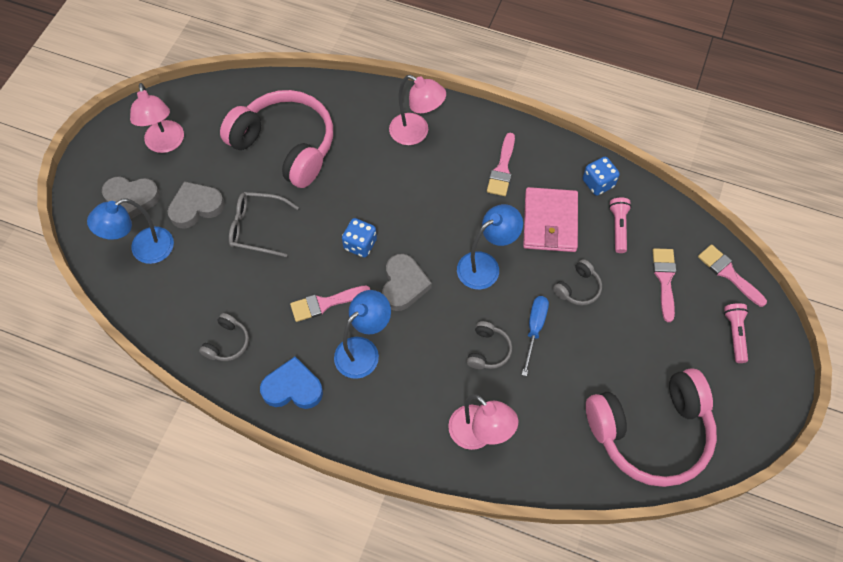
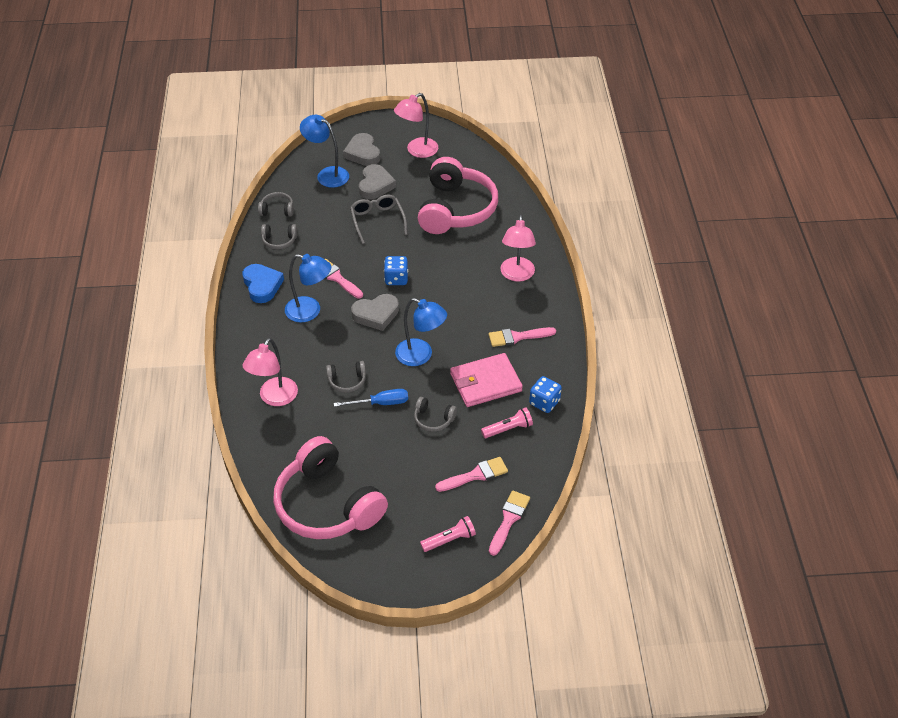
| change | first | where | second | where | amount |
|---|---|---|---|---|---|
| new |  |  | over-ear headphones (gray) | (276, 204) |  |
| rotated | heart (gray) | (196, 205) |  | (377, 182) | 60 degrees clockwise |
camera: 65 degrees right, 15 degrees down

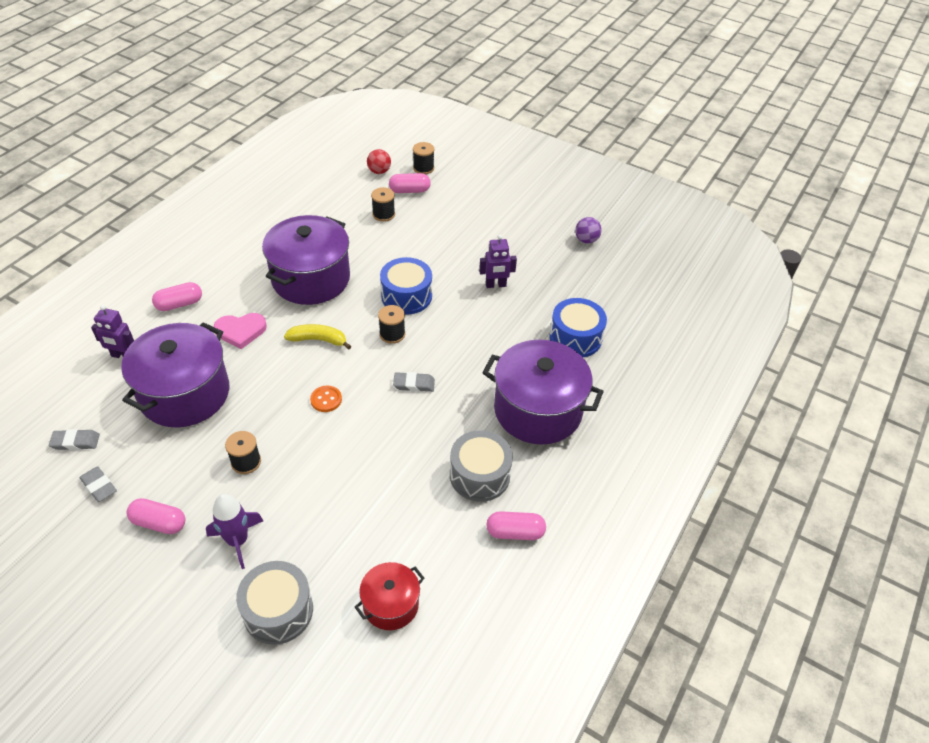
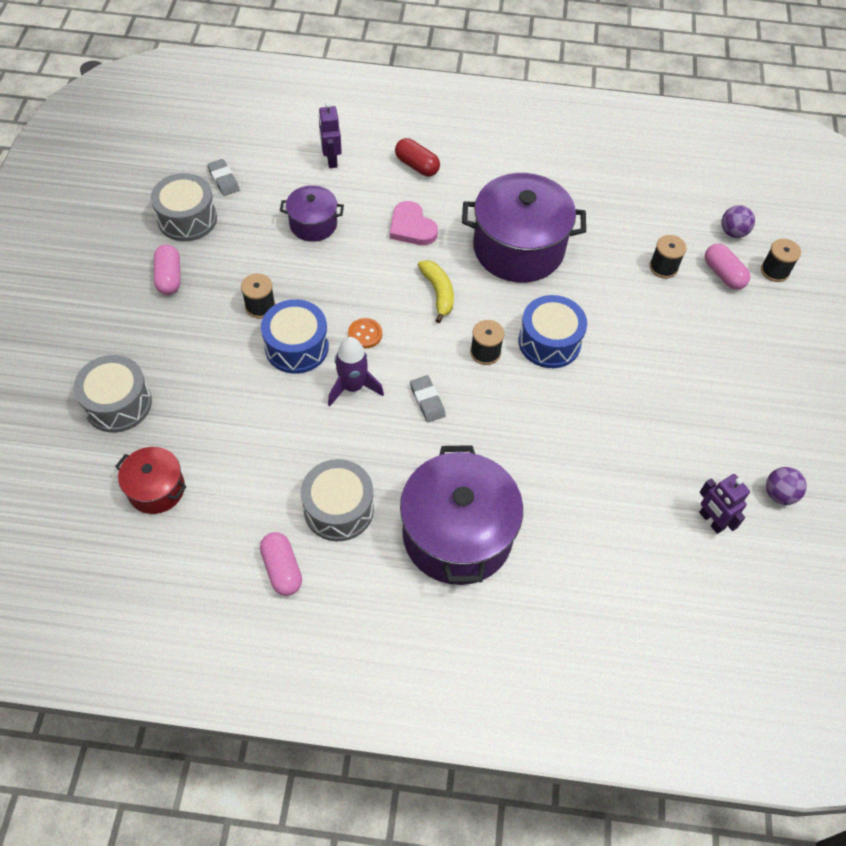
| change | first | where | second | where | amount |
|---|---|---|---|---|---|
| swapped | pencil eraser (gray) | (98, 484) | drum (gray) | (184, 207) |  |
| shifted | drum (royal blue) | (578, 327) |  | (295, 336) |  |
| scaled | pot (purple) | (175, 374) |  | (312, 213) | x0.52 |
| shifted | toy rocket (purple) | (234, 531) |  | (356, 371) |  |
| repainted | pill shape (rosy) | (177, 296) | pill shape (scarlet) | (417, 157) |  |
| shifted | robot figure (purple) | (498, 261) |  | (724, 504) |  |
| repainted | sphere (scarlet) | (379, 161) | sphere (purple) | (738, 221) |  |
camera: 65 degrees right, 10 degrees up

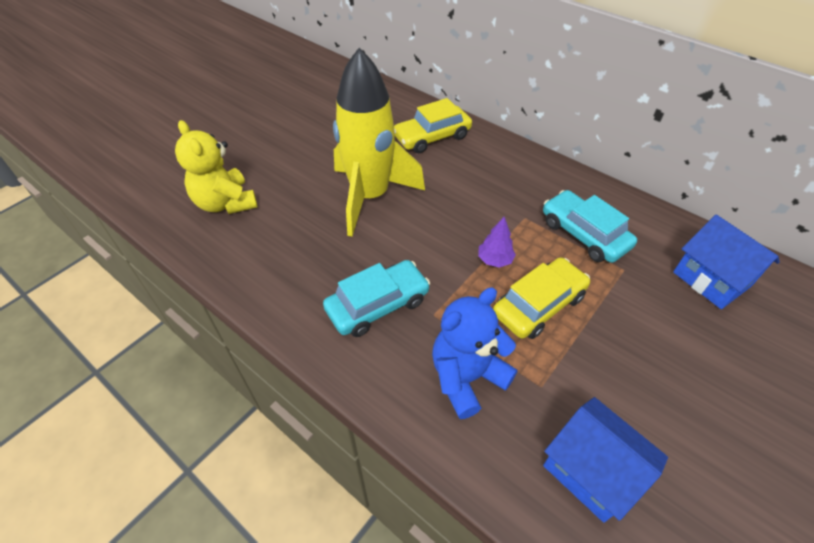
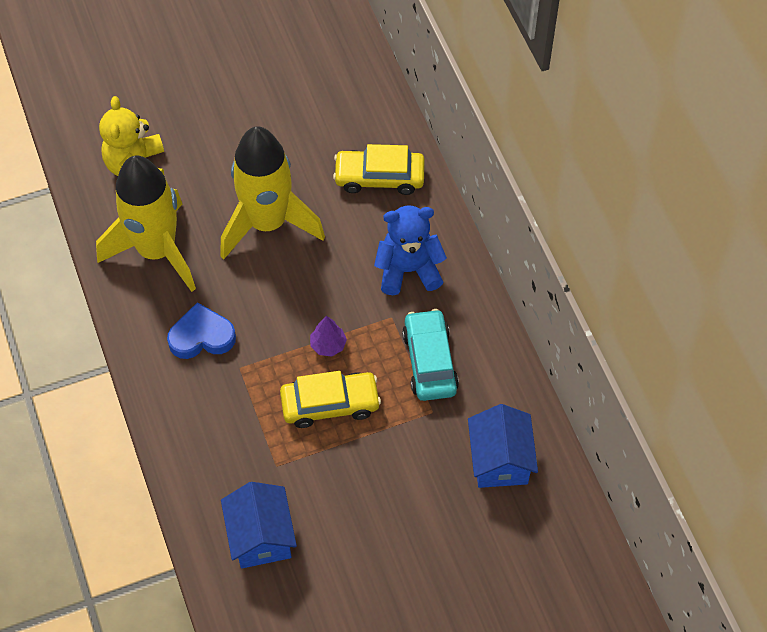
| change | first | where | second | where | amount |
|---|---|---|---|---|---|
| new |  |  | toy rocket (golden) | (146, 224) |  |
| swapped | car (aqua) | (376, 298) | heart (royal blue) | (201, 330) |  |
| shifted | stuffed bear (royal blue) | (474, 353) |  | (410, 250) |  |
camera: 30 degrees right, 10 degrees up

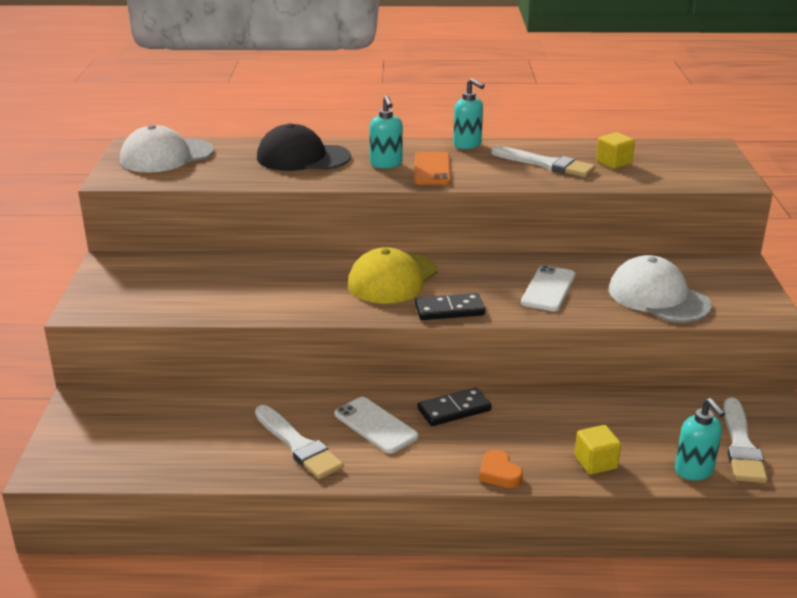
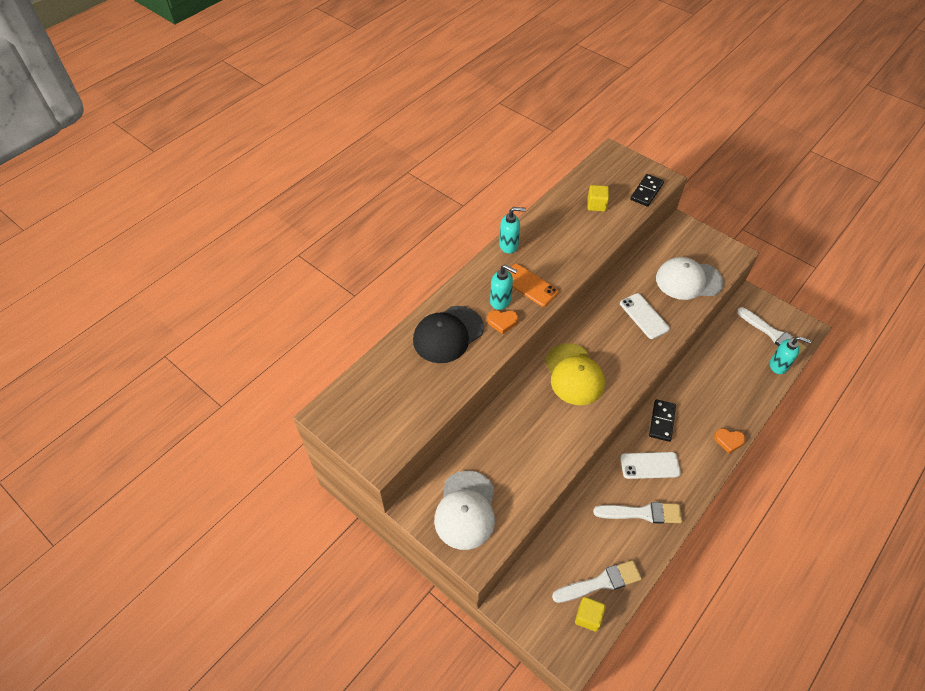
| change | first | where | second | where | amount |
|---|---|---|---|---|---|
| shifted | peaked cap (snow-white) | (167, 149) |  | (464, 510) |  |
| new |  |  | heart (bright orange) | (502, 322) |  |
| shifted | paintbrush (snow-white) | (543, 161) |  | (597, 581) |  |
| shifted | block (golden) | (598, 450) |  | (590, 614) |  |
| shifted | domino (jet-black) | (450, 306) |  | (647, 190) |  |
camera: 50 degrees left, 25 degrees up

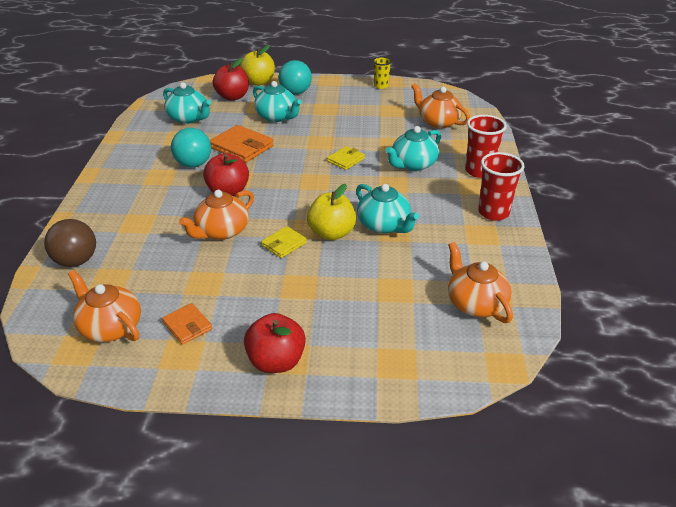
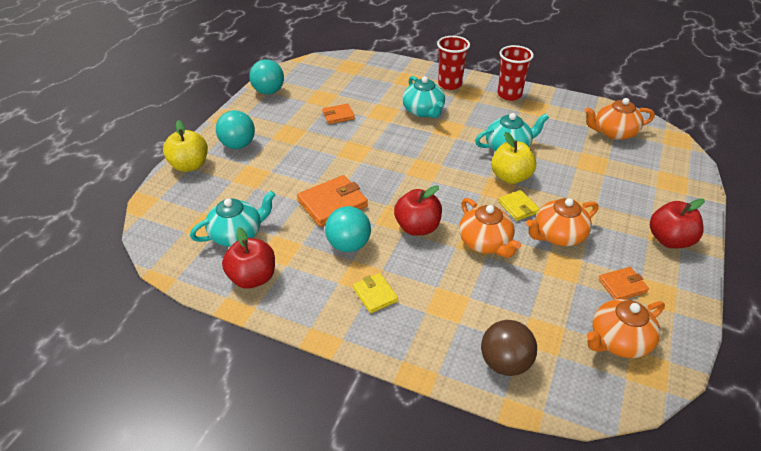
| change | first | where | second | where | amount |
|---|---|---|---|---|---|
| shifted | toy apple (scarlet) | (231, 79) |  | (248, 258) |  |
| swapped | tumbler (golden) | (382, 73) | sphere (aqua) | (266, 77) |  |
| new |  |  | wallet (bright orange) | (338, 114) |  |
| shifted | wallet (golden) | (346, 158) |  | (375, 293) |  |
| shifted | china teapot (bright orange) | (440, 105) |  | (562, 222) |  |
| gone | china teapot (aqua) | (277, 101) |  |  |  |
camera: 70 degrees left, 5 degrees up

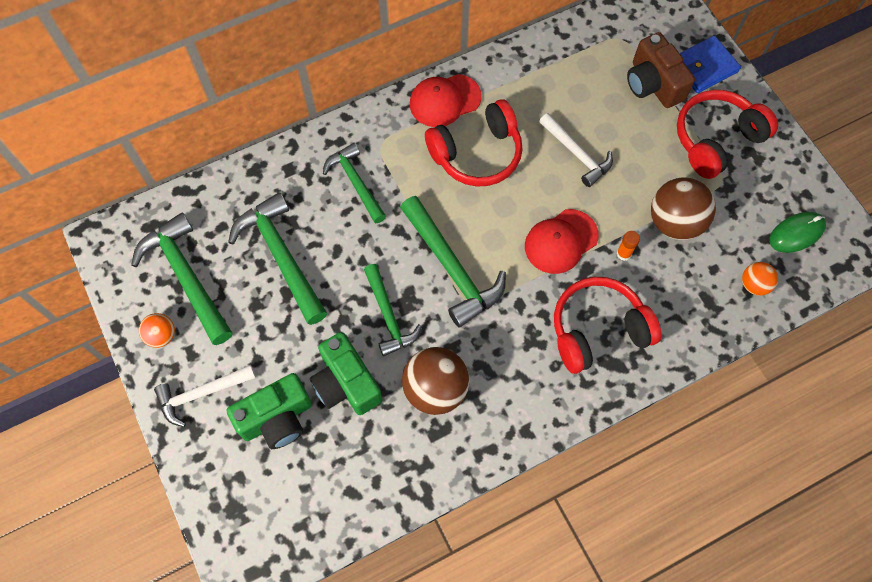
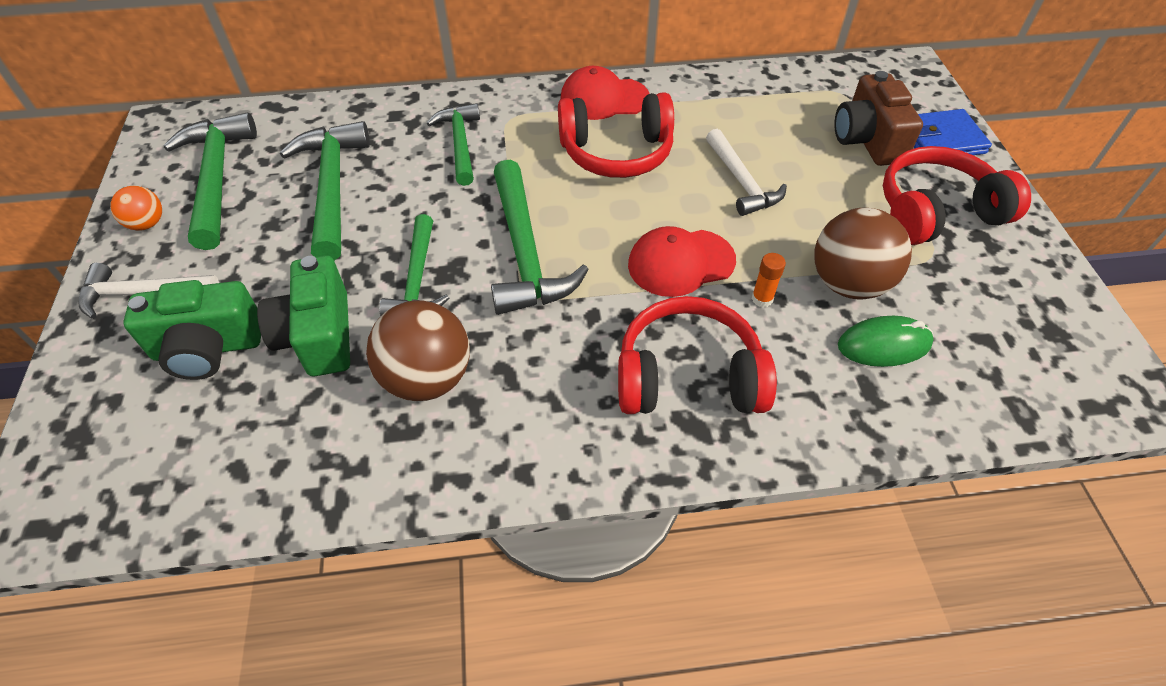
| change | first | where | second | where | amount |
|---|---|---|---|---|---|
| shifted | computer mouse (green) | (798, 232) |  | (886, 341) |  |
| gone | sphere (bright orange) | (760, 279) |  |  |  |
camera: 20 degrees right, 15 degrees down

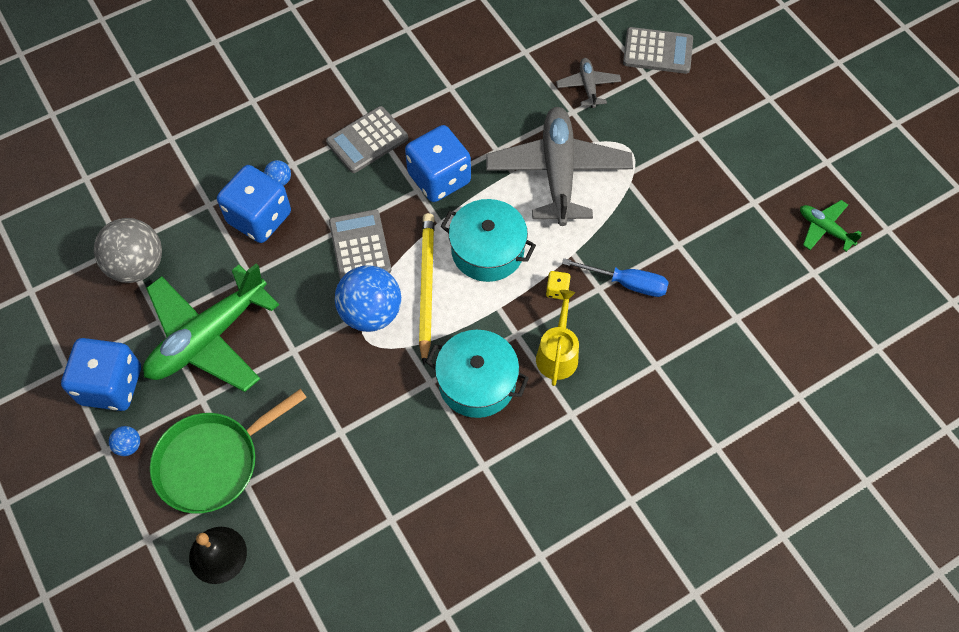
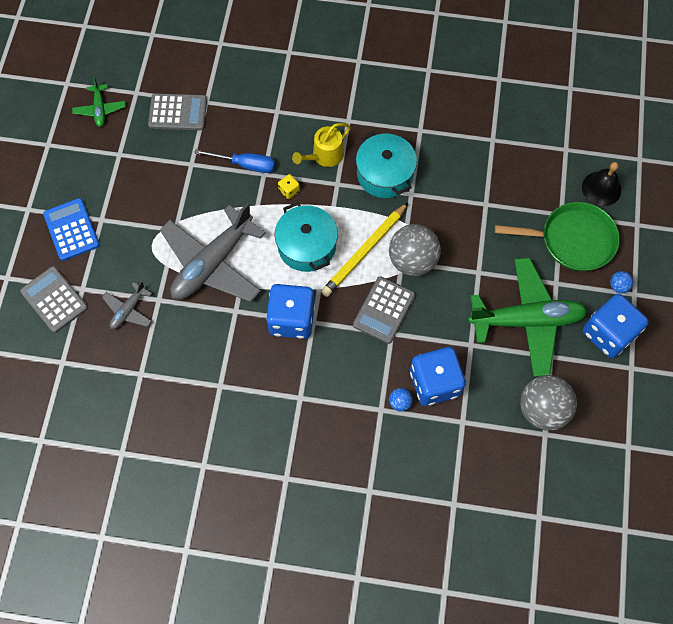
| change | first | where | second | where | amount |
|---|---|---|---|---|---|
| new |  |  | calculator (royal blue) | (71, 229) |  |
| shifted | calculator (gray) | (367, 139) |  | (177, 111) |  |
| rotated | hand screwdriver (royal blue) | (615, 277) |  | (234, 161) | 135 degrees clockwise |
| repainted | sphere (royal blue) | (368, 298) | sphere (gray) | (415, 250) |  |
camera: 140 degrees left, 5 degrees up

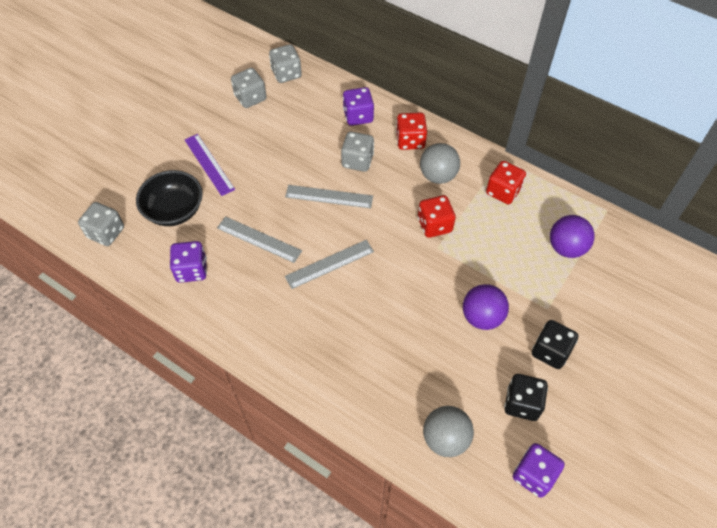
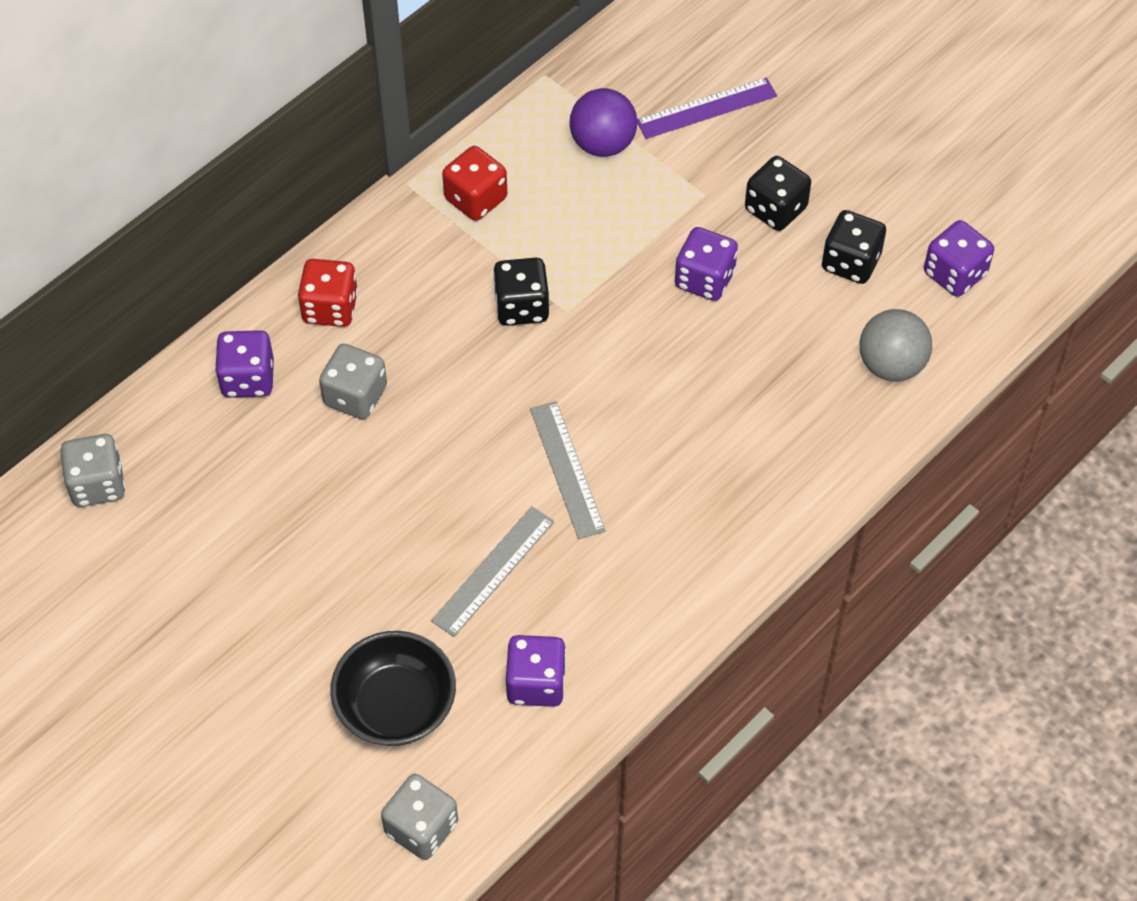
| change | first | where | second | where | amount |
|---|---|---|---|---|---|
| repainted | dice (scarlet) | (437, 216) | dice (jet-black) | (521, 292) |  |
| shifted | ruler (purple) | (210, 165) |  | (707, 108) |  |
| swapped | sphere (purple) | (486, 307) | dice (purple) | (706, 264) |  |
| gone | dice (gray) | (249, 88) |  |  |  |
| gone | ruler (gray) | (329, 196) |  |  |  |
| gone | sphere (gray) | (440, 163) |  |  |  |
camera: 80 degrees left, 0 degrees up

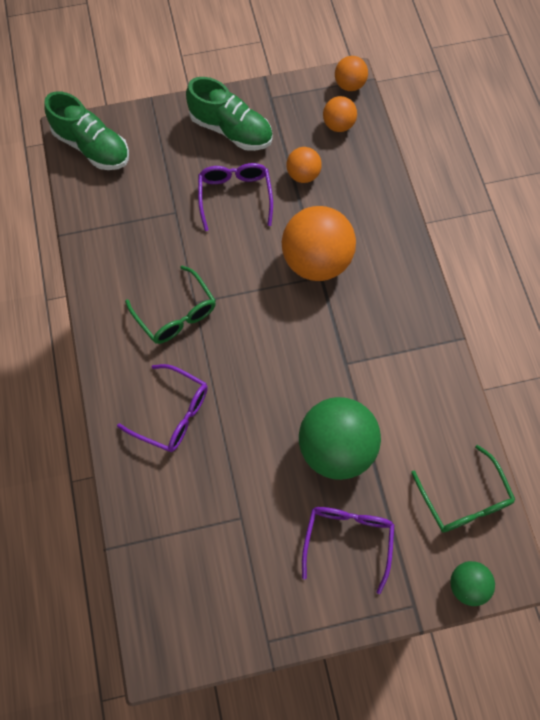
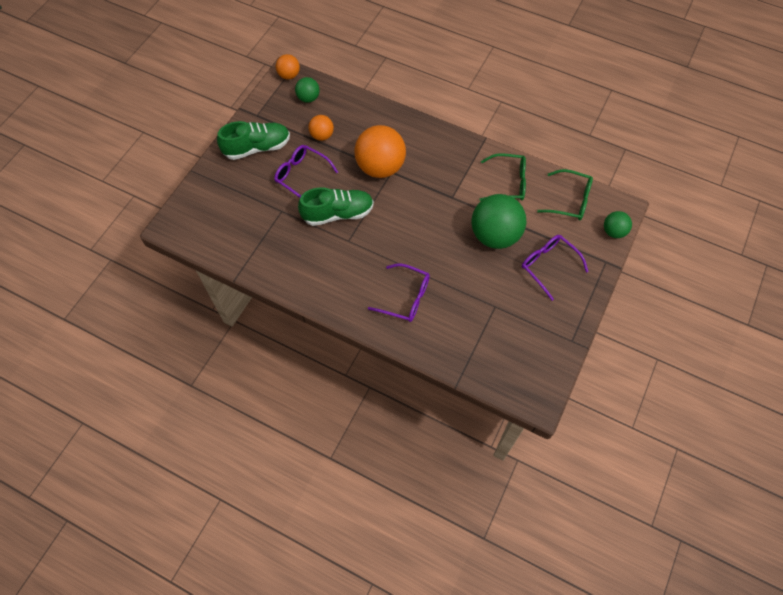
| change | first | where | second | where | amount |
|---|---|---|---|---|---|
| repainted | sphere (bright orange) | (340, 114) | sphere (green) | (307, 90) |  |
| shifted | sneaker (green) | (86, 130) |  | (336, 206) |  |
| rotated | glasses (purple) | (162, 408) |  | (399, 292) | 45 degrees clockwise |
| shifted | glasses (green) | (170, 305) |  | (502, 177) |  |
camera: 50 degrees left, 5 degrees down

